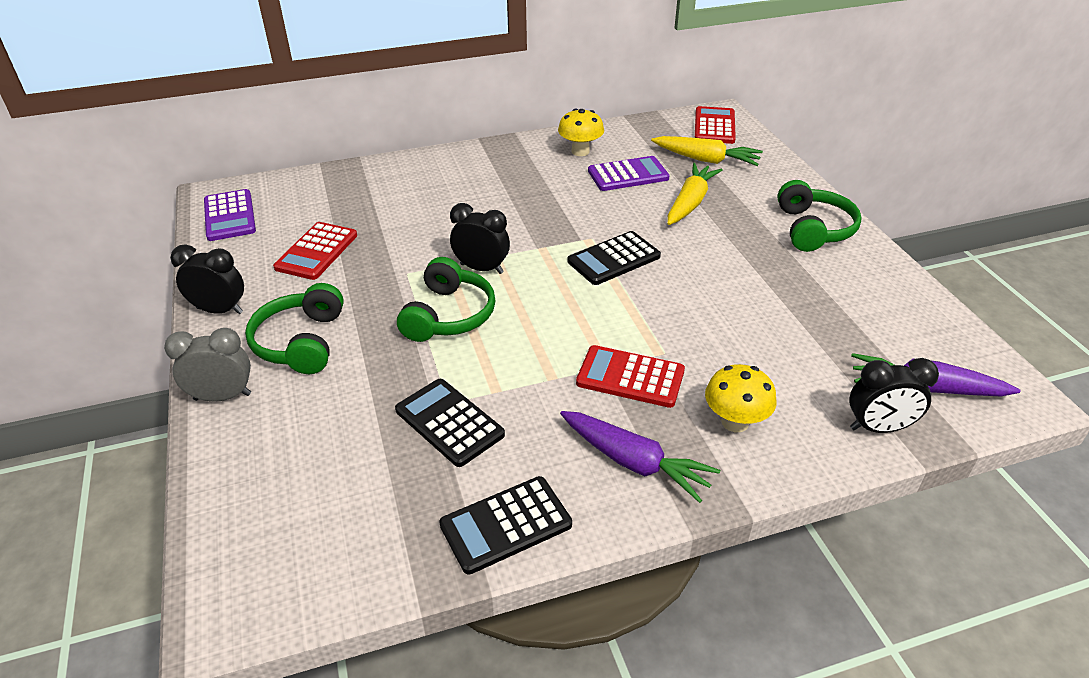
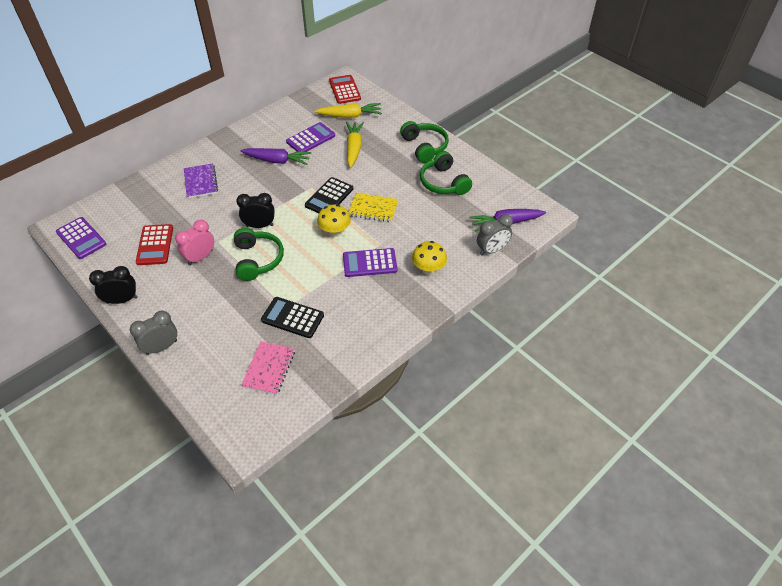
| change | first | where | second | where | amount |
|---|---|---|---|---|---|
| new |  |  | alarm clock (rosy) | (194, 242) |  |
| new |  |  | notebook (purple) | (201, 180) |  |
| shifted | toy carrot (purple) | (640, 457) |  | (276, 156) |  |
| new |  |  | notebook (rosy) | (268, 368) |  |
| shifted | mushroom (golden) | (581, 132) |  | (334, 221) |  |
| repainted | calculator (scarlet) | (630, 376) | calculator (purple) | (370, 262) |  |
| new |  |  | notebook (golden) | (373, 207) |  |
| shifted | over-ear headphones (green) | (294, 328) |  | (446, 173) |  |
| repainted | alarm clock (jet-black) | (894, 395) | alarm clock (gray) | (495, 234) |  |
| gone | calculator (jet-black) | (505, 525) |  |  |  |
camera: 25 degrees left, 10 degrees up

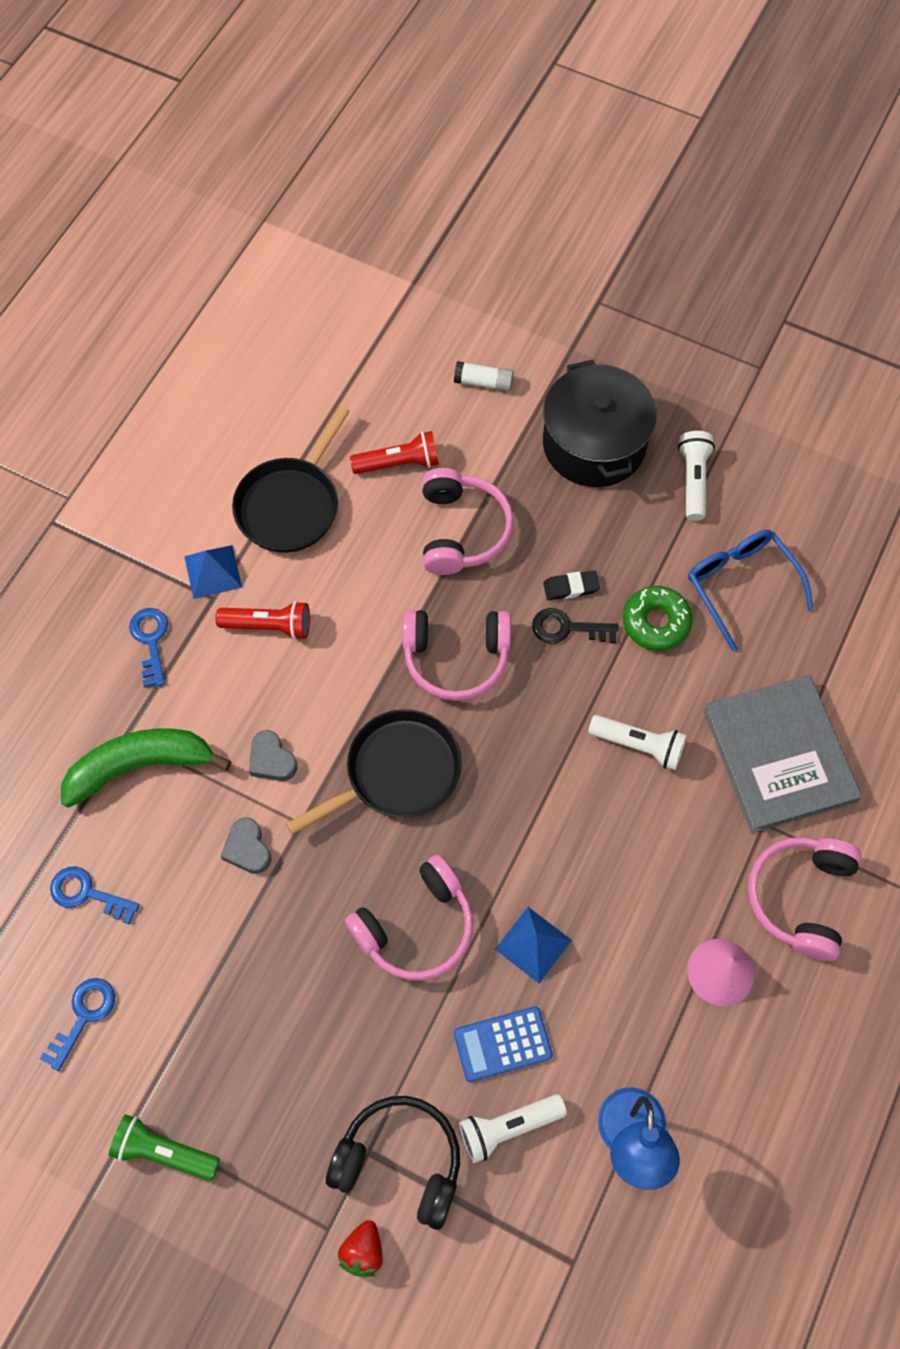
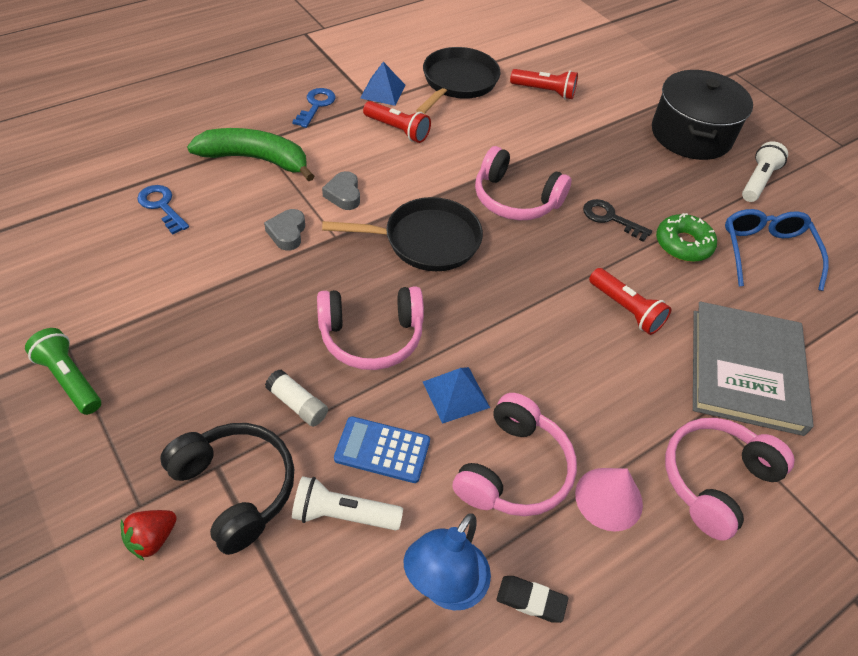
| change | first | where | second | where | amount |
|---|---|---|---|---|---|
| shifted | glue stick (snow-white) | (484, 376) |  | (296, 398) |  |
| rotated | pan (jet-black) | (291, 479) |  | (458, 80) | 150 degrees clockwise |
| shifted | over-ear headphones (rosy) | (468, 521) |  | (515, 454) |  |
| shifted | pencil eraser (jet-black) | (571, 585) |  | (532, 599) |  |
| repainted | flashlight (snow-white) | (637, 742) | flashlight (scarlet) | (630, 301) |  |
| gone | key (royal blue) | (77, 1024) |  |  |  |
camera: 25 degrees right, 15 degrees down

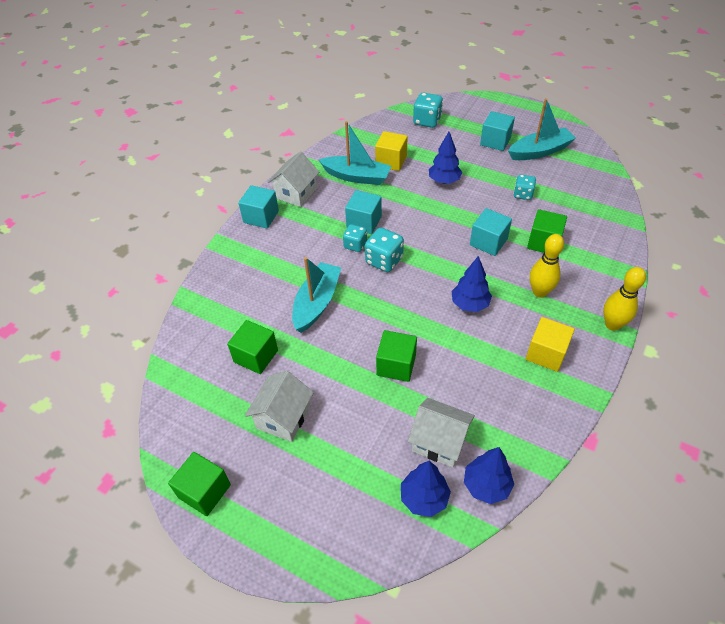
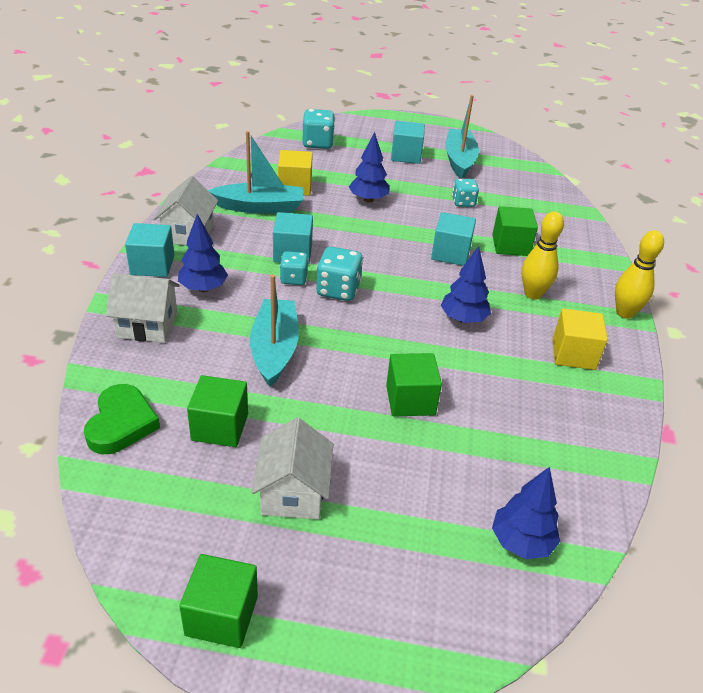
| change | first | where | second | where | amount |
|---|---|---|---|---|---|
| new |  |  | heart (green) | (122, 419) |  |
| shifted | toy house (snow-white) | (441, 433) |  | (143, 308) |  |
| shifted | tree (royal blue) | (489, 475) |  | (203, 253) |  |
| rotated | sailboat (aqua) | (542, 129) |  | (462, 137) | 45 degrees counterclockwise |
camera: 25 degrees left, 10 degrees down

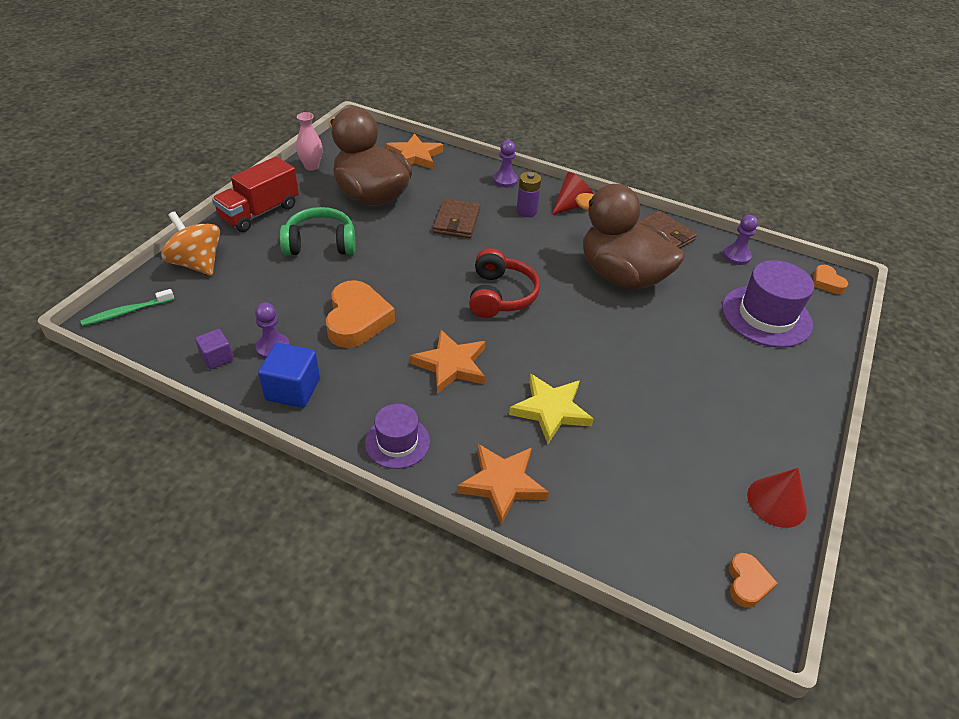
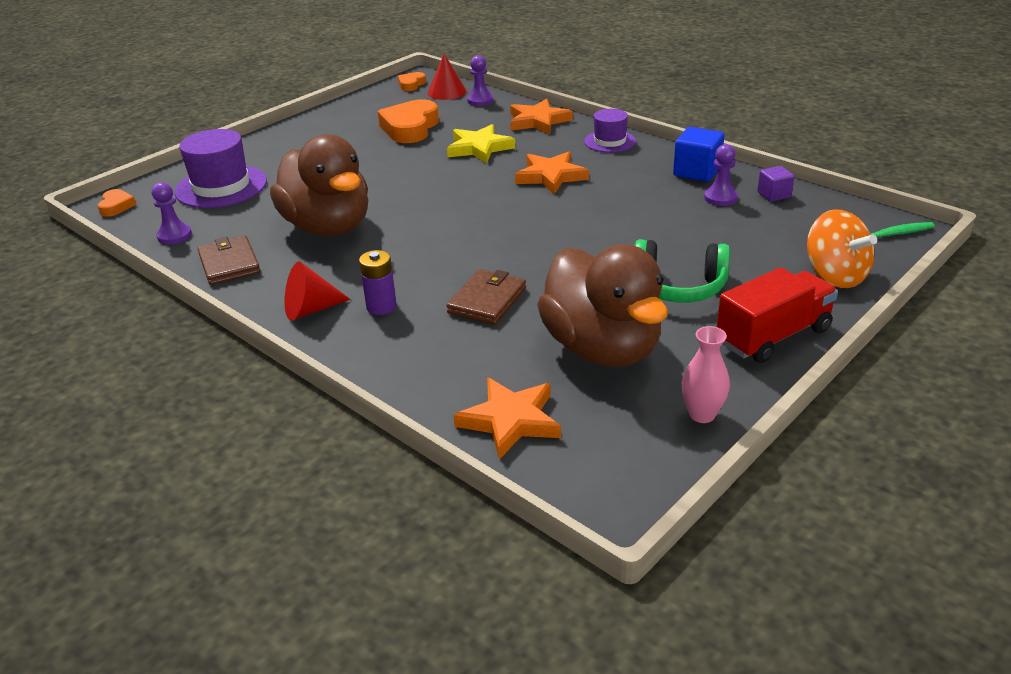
| change | first | where | second | where | amount |
|---|---|---|---|---|---|
| shifted | heart (bright orange) | (360, 314) |  | (408, 121) |  |
| shifted | cone (scarlet) | (777, 498) |  | (447, 77) |  |
| shifted | chess pawn (purple) | (505, 164) |  | (480, 80) |  |
| gone | over-ear headphones (scarlet) | (504, 283) |  |  |  |
camera: 160 degrees left, 10 degrees down

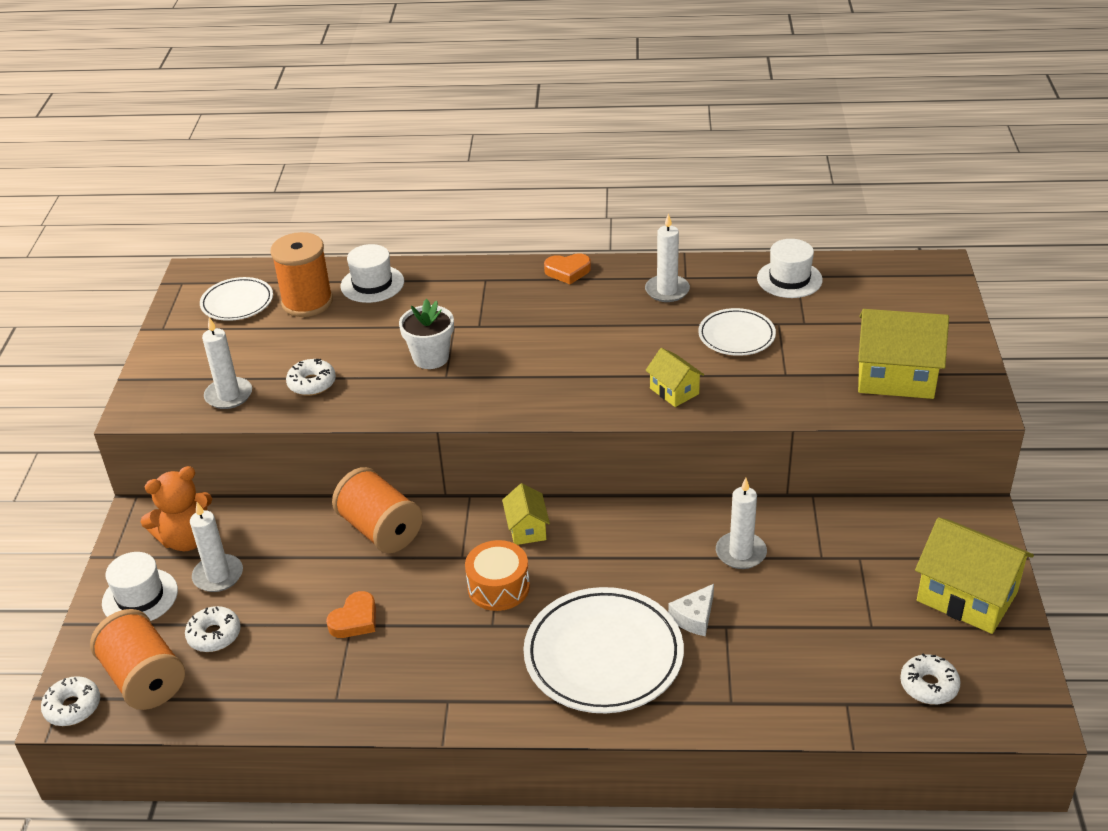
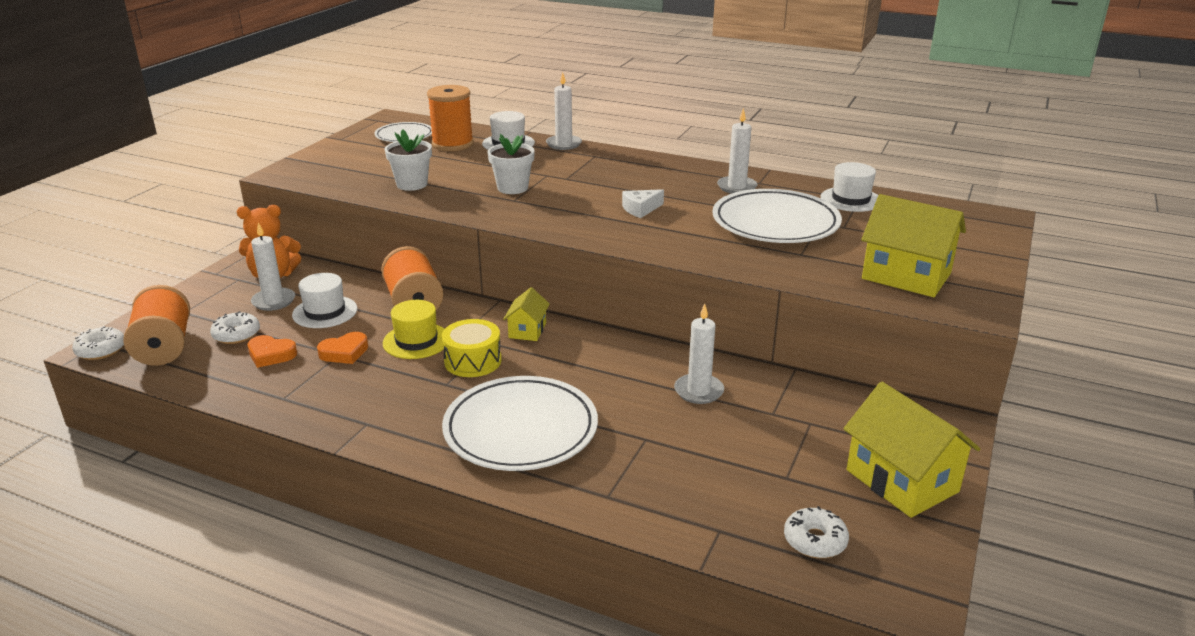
| change | first | where | second | where | amount |
|---|---|---|---|---|---|
| shifted | heart (bright orange) | (567, 268) |  | (272, 351) |  |
| shifted | top hat (snow-white) | (140, 586) |  | (324, 300) |  |
| new |  |  | top hat (golden) | (414, 329) |  |
| swapped | glazed donut (snow-white) | (311, 377) | flower pot (snow-white) | (408, 160) |  |
| repainted | drum (bright orange) | (497, 575) | drum (golden) | (471, 348) |  |
| shifted | candle (snow-white) | (227, 363) |  | (564, 111) |  |
| shifted | cheese (snow-white) | (691, 610) |  | (643, 203) |  |
| scaled | flat dish (snow-white) | (737, 332) |  | (777, 216) | x1.78 |
| gone | toy house (golden) | (674, 377) |  |  |  |
camera: 20 degrees right, 10 degrees down

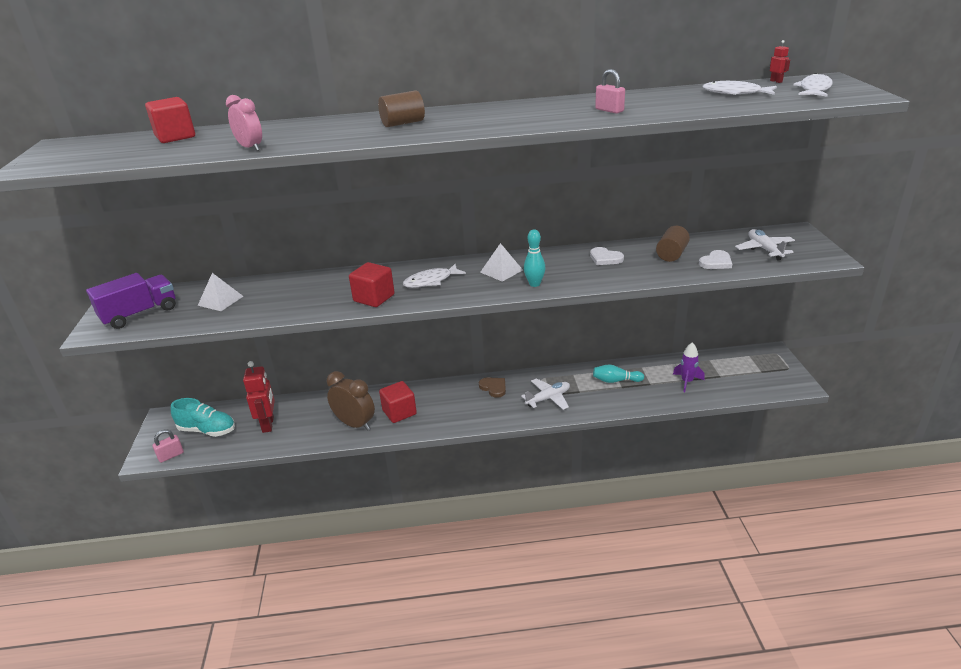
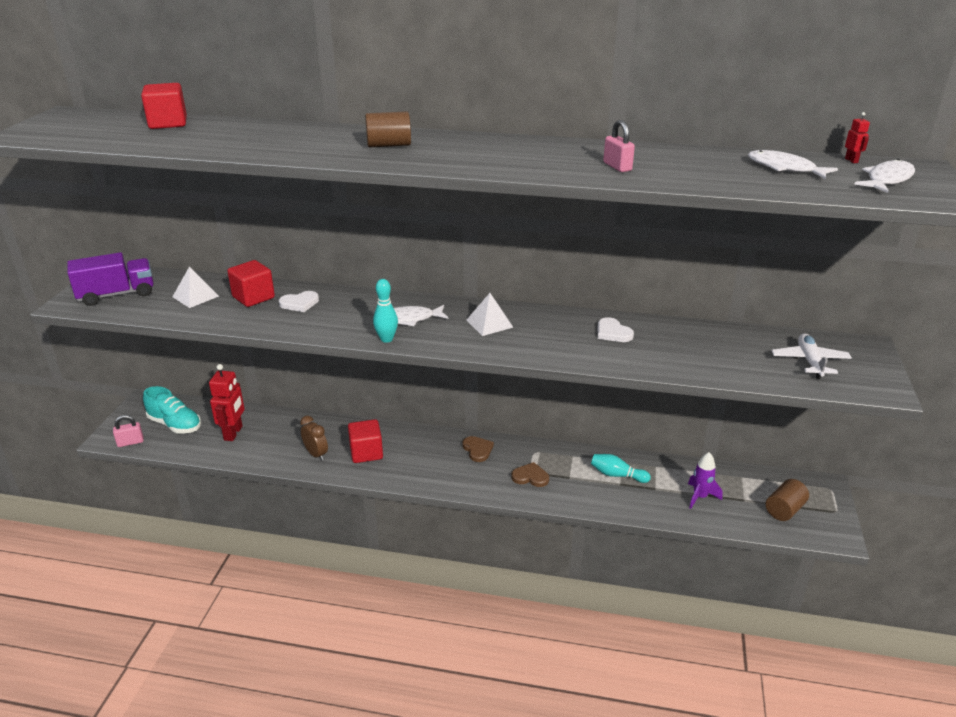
| change | first | where | second | where | amount |
|---|---|---|---|---|---|
| shifted | block (scarlet) | (372, 284) |  | (251, 283) |  |
| shifted | heart (snow-white) | (715, 259) |  | (299, 301) |  |
| scaled | alarm clock (brown) | (351, 401) |  | (314, 438) | x0.64 |
| shifted | bowling pin (aqua) | (534, 258) |  | (385, 311) |  |
| swapped | plane (snow-white) | (545, 394) | heart (brown) | (530, 474) |  |
| shifted | cylinder shape (brown) | (673, 244) |  | (787, 500) |  |
| gone | alarm clock (rosy) | (244, 123) |  |  |  |
camera: 15 degrees right, 0 degrees up

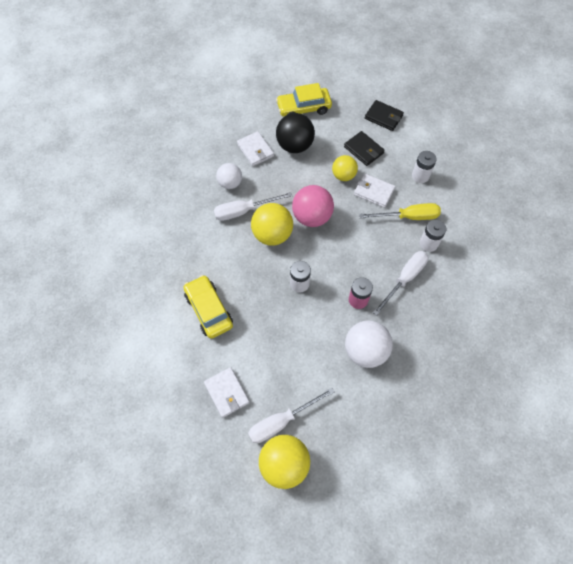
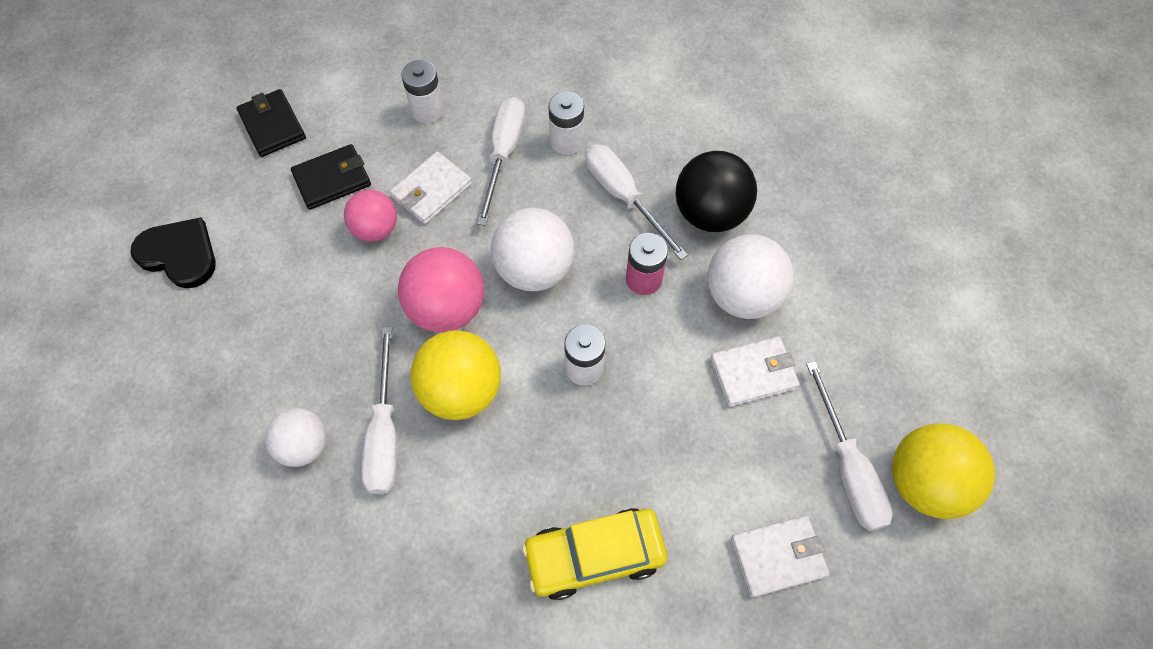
| change | first | where | second | where | amount |
|---|---|---|---|---|---|
| swapped | car (golden) | (304, 100) | heart (jet-black) | (173, 252) |  |
| rotated | wallet (jet-black) | (384, 115) |  | (271, 123) | 75 degrees counterclockwise |
| repainted | sphere (golden) | (345, 168) | sphere (rosy) | (370, 216) |  |
| repainted | hand screwdriver (golden) | (400, 211) | hand screwdriver (snow-white) | (501, 161) |  |
| new |  |  | sphere (snow-white) | (532, 249) |  |
| shifted | sphere (jet-black) | (295, 133) |  | (716, 191) |  |
| shifted | wallet (snow-white) | (255, 148) |  | (755, 371) |  |
camera: 75 degrees left, 0 degrees up

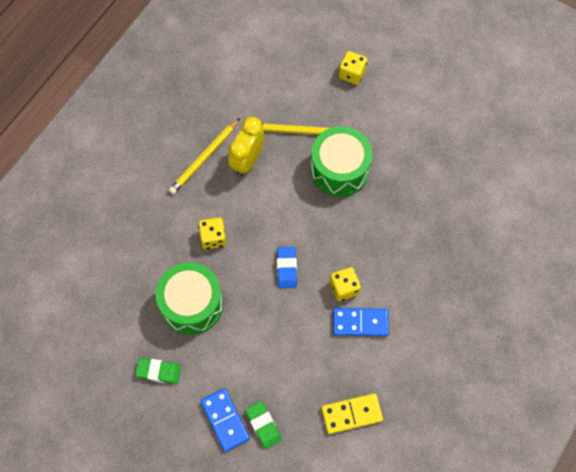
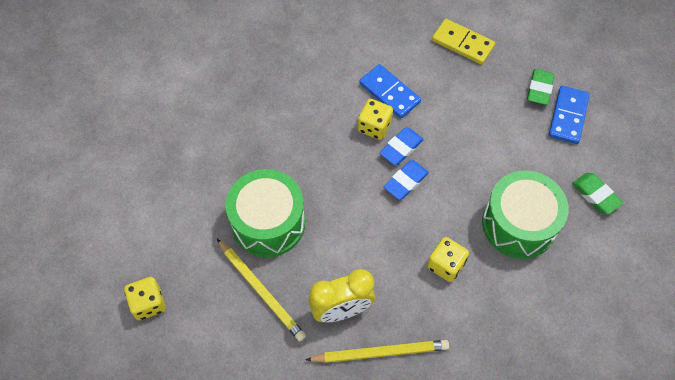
| change | first | where | second | where | amount |
|---|---|---|---|---|---|
| new |  |  | pencil eraser (royal blue) | (401, 146) |  |
camera: 135 degrees left, 5 degrees down

